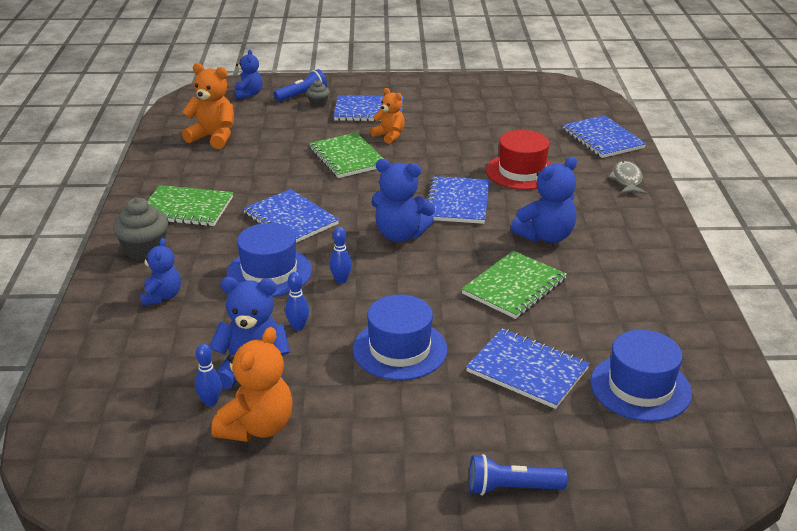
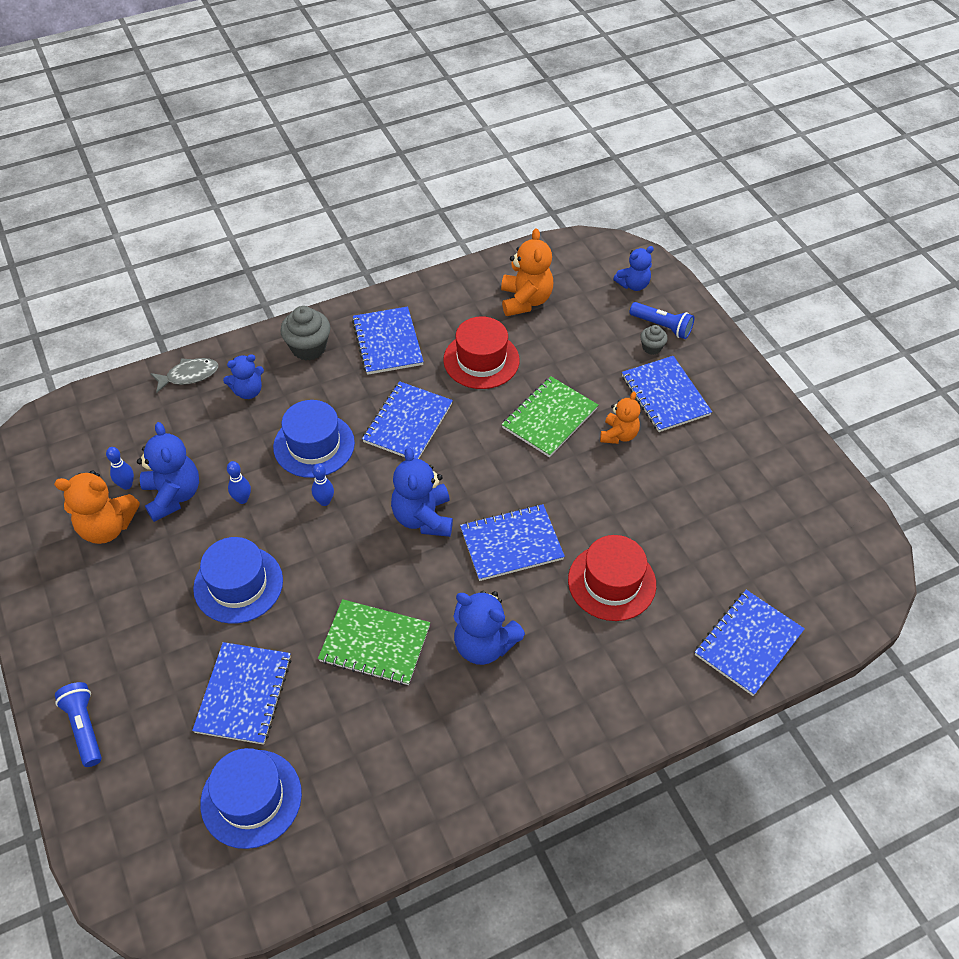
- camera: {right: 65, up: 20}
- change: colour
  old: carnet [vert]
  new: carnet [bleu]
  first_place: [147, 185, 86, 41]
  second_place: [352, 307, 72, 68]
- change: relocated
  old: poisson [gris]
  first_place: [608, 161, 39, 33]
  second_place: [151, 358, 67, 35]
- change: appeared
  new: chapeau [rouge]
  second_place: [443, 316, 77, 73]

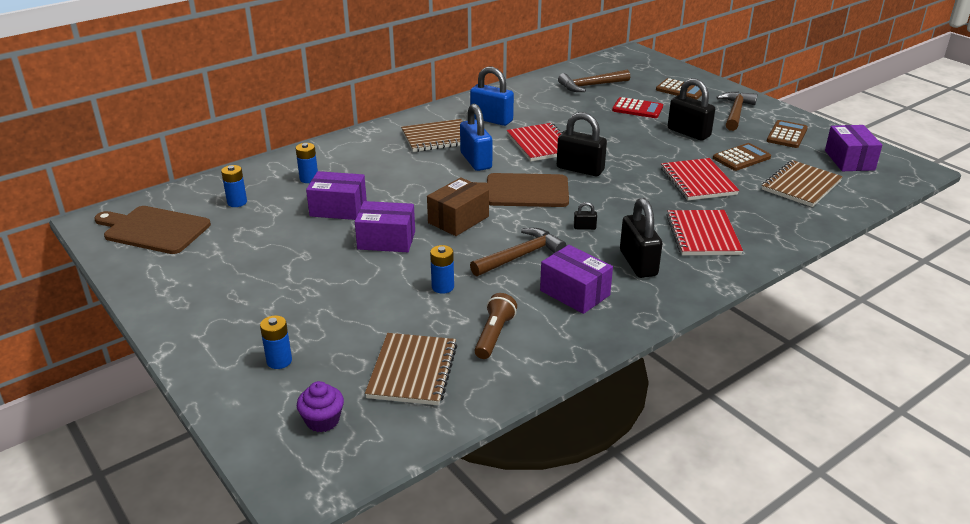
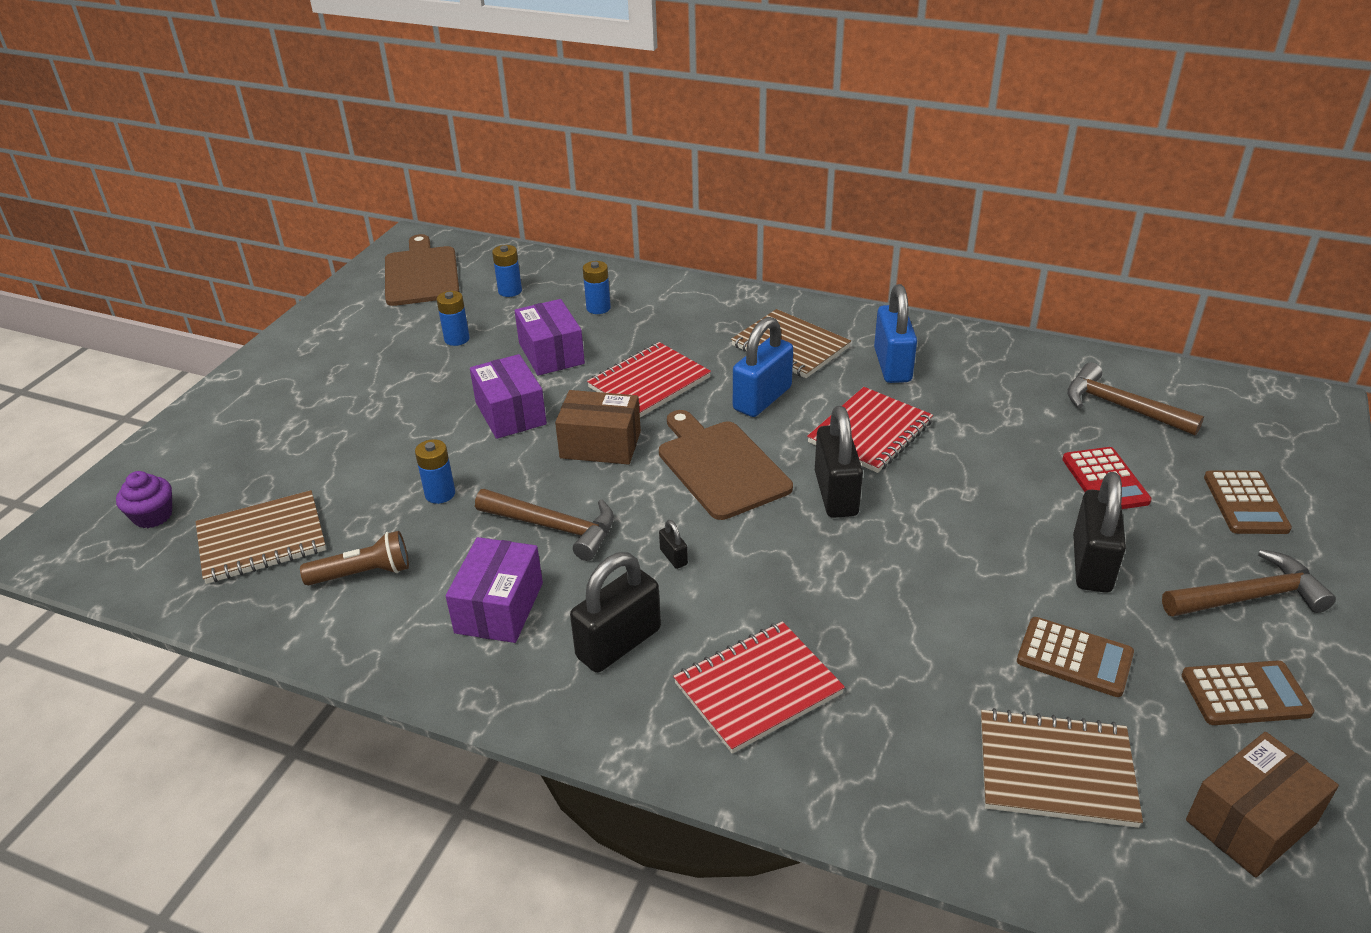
- camera: {right: 60, up: 5}
- change: relocated
  old: pile [bleu]
  first_place: [260, 315, 32, 54]
  second_place: [437, 291, 33, 55]
- change: relocated
  old: carnet [rouge]
  first_place: [661, 158, 78, 42]
  second_place: [587, 342, 124, 75]
- change: colour
  old: boîte [violet]
  new: boîte [marron]
  first_place: [825, 125, 57, 46]
  second_place: [1186, 732, 153, 146]

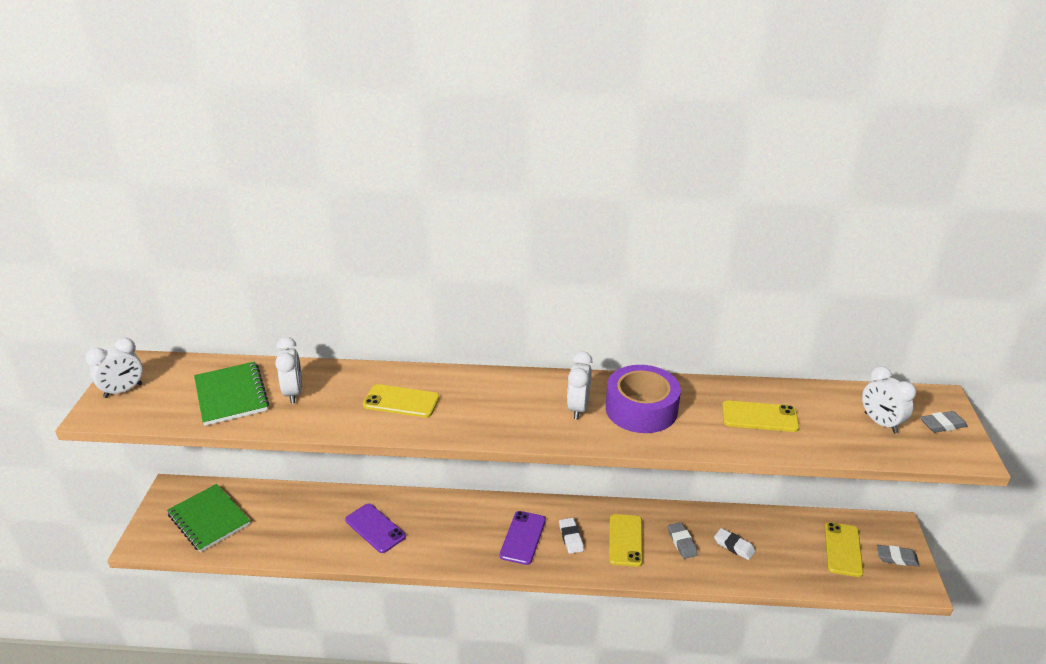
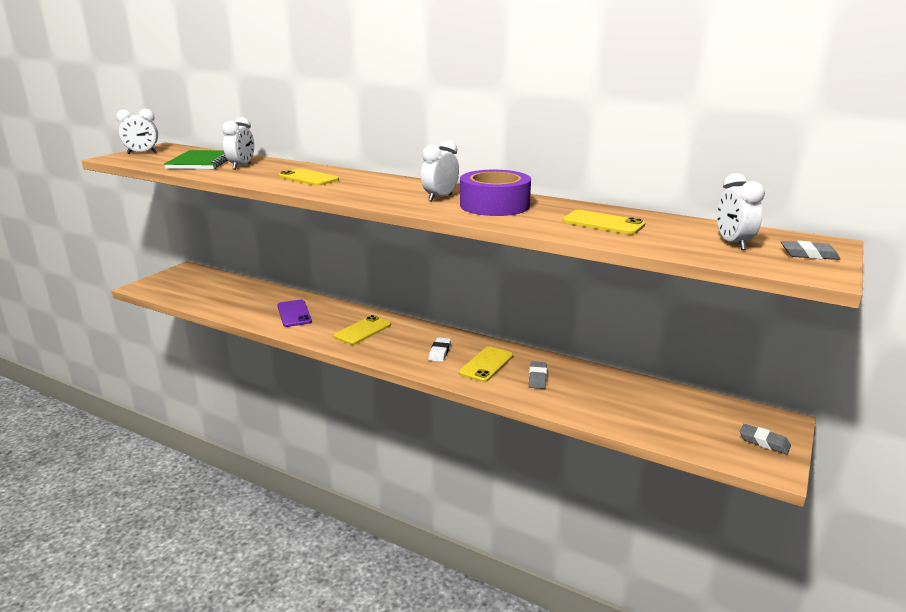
- camera: {right: 25, up: -10}
- change: missing
  old: carnet [vert]
  first_place: [167, 484, 83, 68]
- change: missing
  old: téléphone [violet]
  first_place: [499, 511, 47, 54]
- change: missing
  old: gomme [blanc]
  first_place: [714, 528, 42, 32]
- change: relocated
  old: téléphone [jaune]
  first_place: [825, 522, 38, 55]
  second_place: [334, 315, 57, 30]

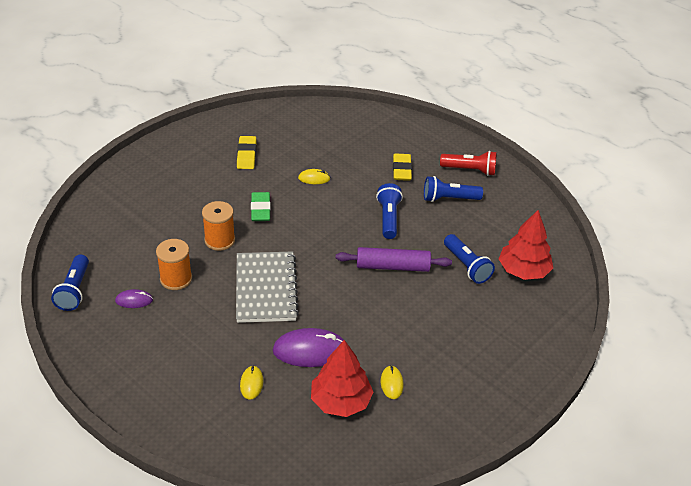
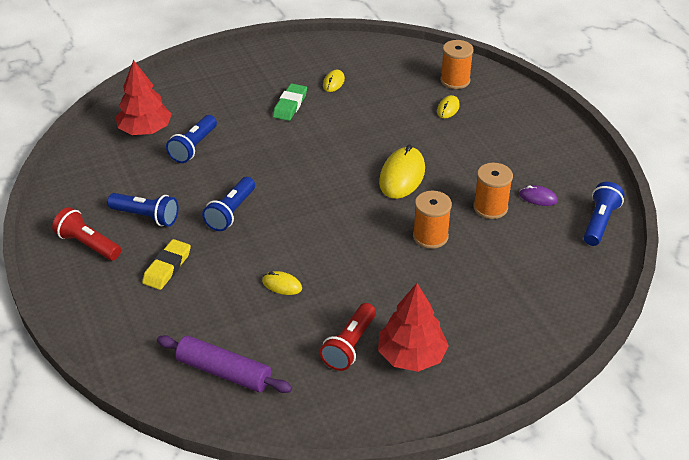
- camera: {right: -155, up: 0}
- change: exchanged
  old: carnet [gris]
  new: souris [jaune]
  first_place: [236, 251, 63, 72]
  second_place: [379, 144, 46, 55]
- change: exchanged
  old: gomme [jaune]
  new: lampe de poche [rouge]
  first_place: [237, 136, 19, 33]
  second_place: [320, 303, 56, 68]
- change: relocated
  old: gomme [vert]
  first_place: [251, 192, 20, 29]
  second_place: [273, 83, 34, 38]
- change: missing
  old: souris [violet]
  first_place: [273, 328, 71, 39]
- change: relocated
  old: arbre [rouge]
  first_place: [311, 340, 62, 77]
  second_place: [378, 283, 71, 89]
- change: relocated
  old: rouleau à pâtisserie [violet]
  first_place: [336, 247, 116, 25]
  second_place: [157, 335, 135, 58]
- change: spun
  old: lampe de poche [bleu]
  first_place: [444, 234, 51, 50]
  second_place: [166, 115, 51, 48]
  degrees: -150
- change: appeared
  new: bobine [orange]
  second_place: [440, 40, 34, 49]

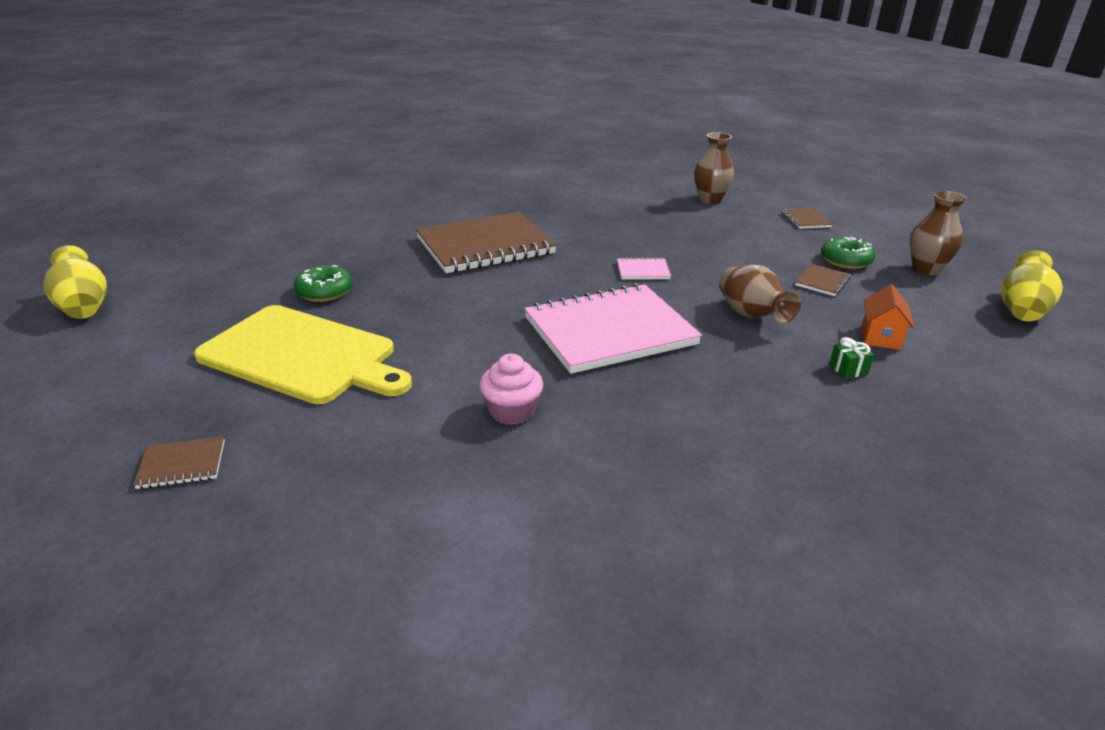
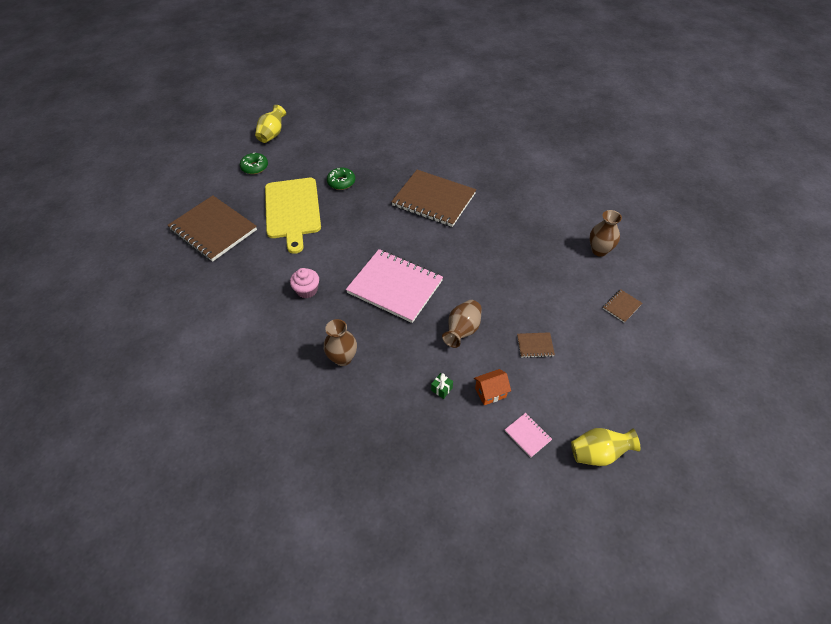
- camera: {right: 55, up: 20}
- change: size
  old: carnet [marron]
  first_place: [133, 436, 92, 53]
  second_place: [168, 195, 89, 67]
  factor: 2.48
- change: relocated
  old: carnet [rose]
  first_place: [617, 257, 54, 22]
  second_place: [505, 413, 47, 45]
- change: relocated
  old: beignet [vert]
  first_place: [821, 237, 54, 32]
  second_place: [240, 153, 28, 21]
- change: relocated
  old: vase [marron]
  first_place: [910, 191, 57, 84]
  second_place: [324, 319, 33, 47]

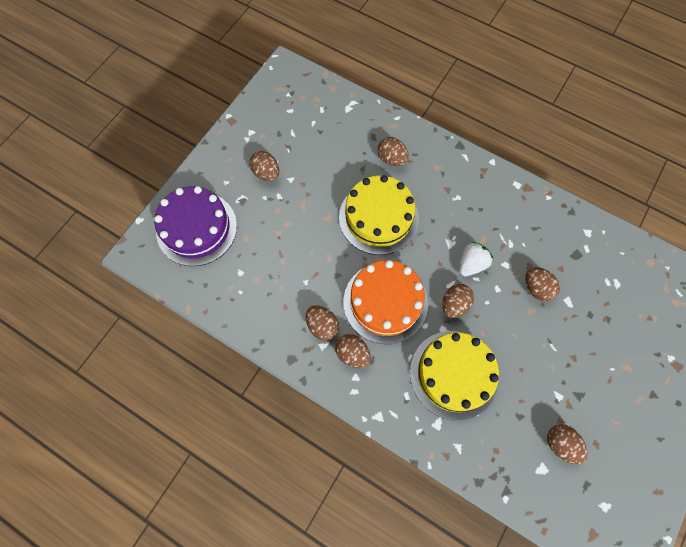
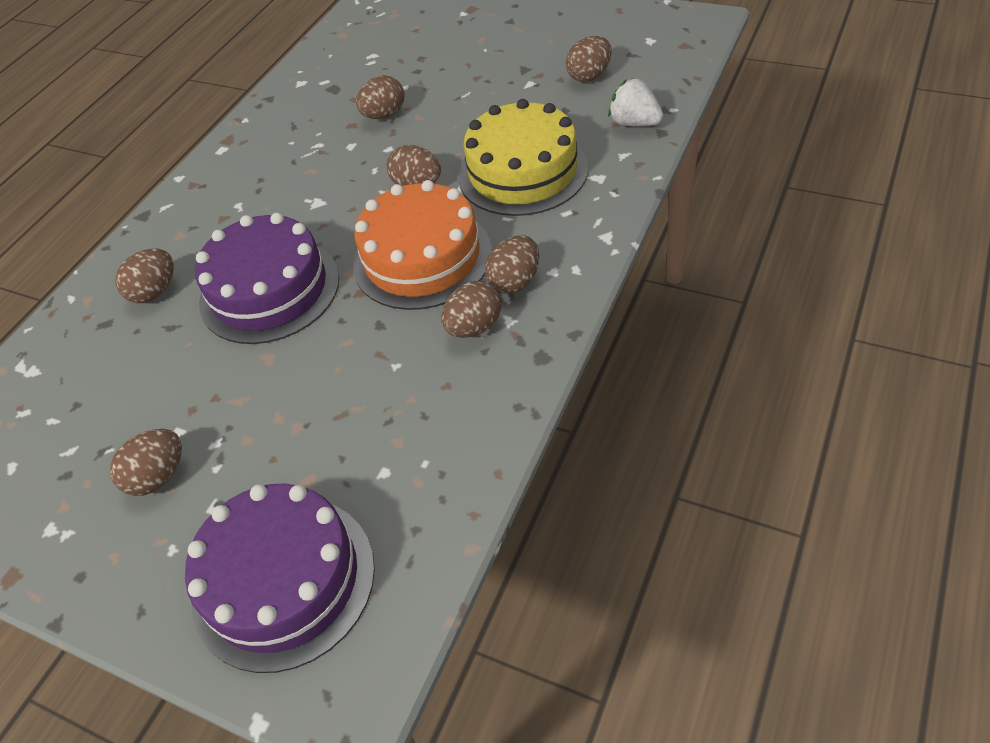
- camera: {right: -90, up: -20}
- change: colour
  old: gâteau [jaune]
  new: gâteau [violet]
  first_place: [339, 175, 80, 80]
  second_place: [195, 213, 144, 131]
- change: relocated
  old: fraise [blanc]
  first_place: [459, 242, 35, 34]
  second_place: [608, 78, 55, 48]

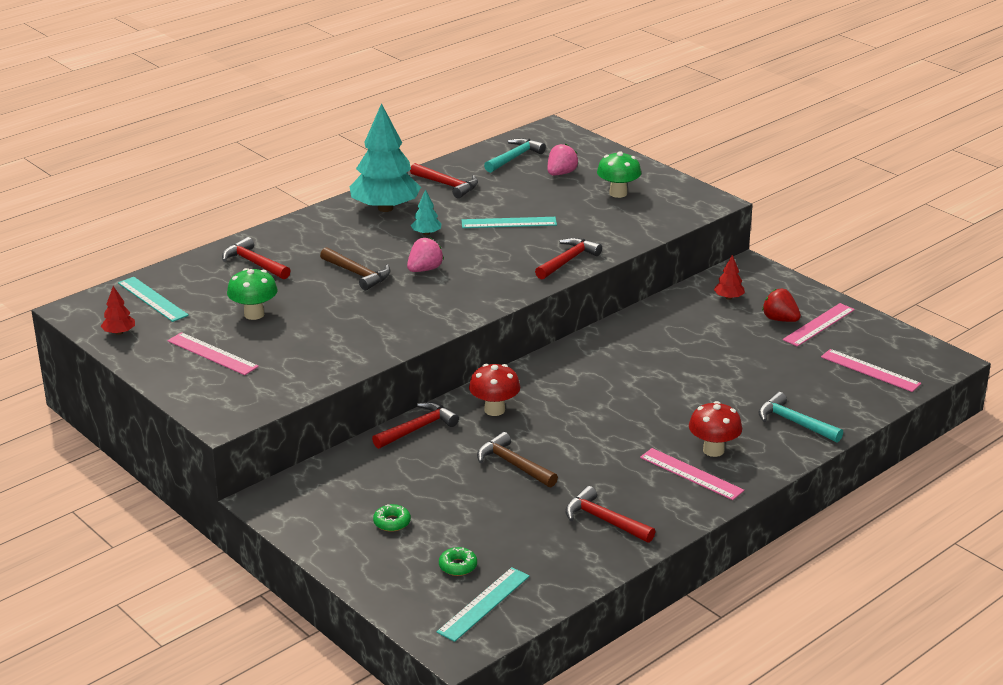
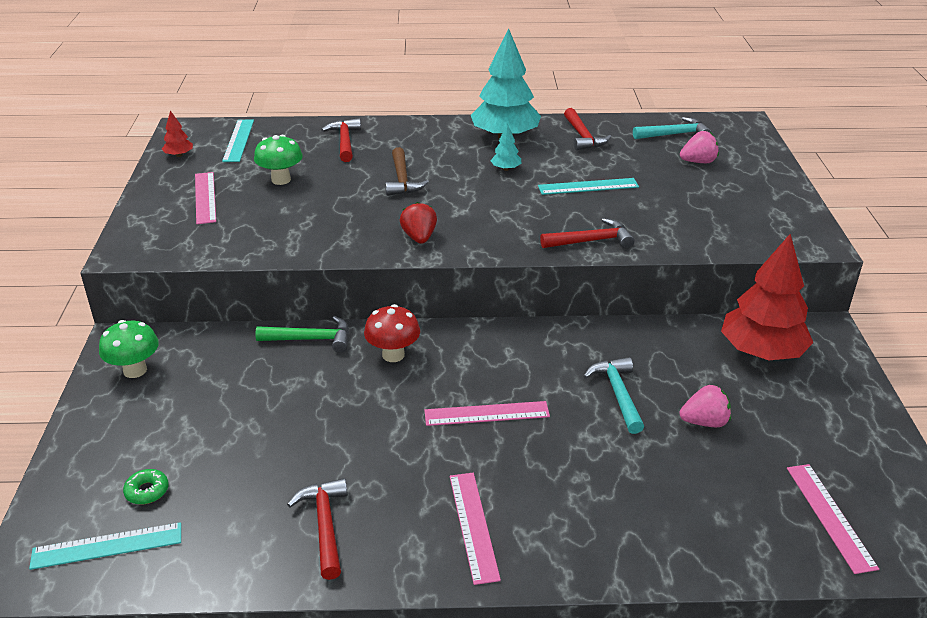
- camera: {right: 40, up: 5}
- change: colour
  old: marteau [rouge]
  new: marteau [vert]
  first_place: [372, 402, 87, 47]
  second_place: [255, 316, 94, 36]
- change: missing
  old: beignet [vert]
  first_place: [373, 504, 38, 28]
- change: relocated
  old: fraise [rose]
  first_place: [407, 237, 37, 35]
  second_place: [680, 385, 51, 42]
- change: spun
  old: règle [turquoise]
  first_place: [462, 217, 95, 11]
  second_place: [538, 178, 101, 17]
  degrees: -45
- change: missing
  old: marteau [marron]
  first_place: [477, 432, 81, 55]
- change: relocated
  old: champignon [vert]
  first_place: [597, 151, 44, 47]
  second_place: [99, 320, 60, 58]
- change: missing
  old: champignon [rouge]
  first_place: [689, 401, 53, 56]
- change: size
  old: arbre [rouge]
  first_place: [714, 255, 31, 45]
  second_place: [721, 234, 92, 126]
  factor: 2.37
- change: relocated
  old: marteau [turquoise]
  first_place: [758, 392, 85, 51]
  second_place: [584, 357, 60, 77]
- change: relocated
  old: fraise [rouge]
  first_place: [762, 289, 39, 33]
  second_place: [400, 202, 37, 42]
- change: relocated
  old: règle [rose]
  first_place: [783, 303, 72, 44]
  second_place: [424, 401, 126, 25]

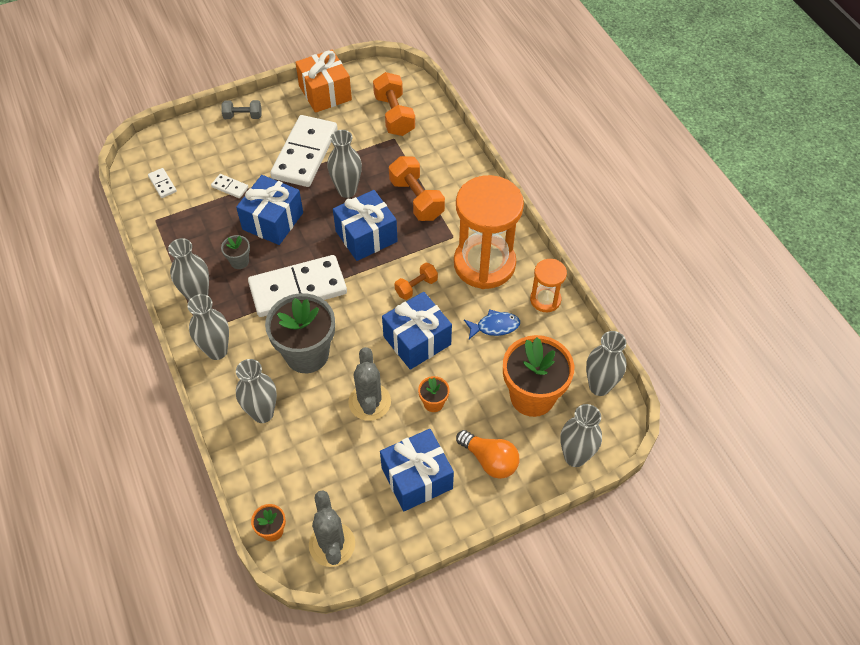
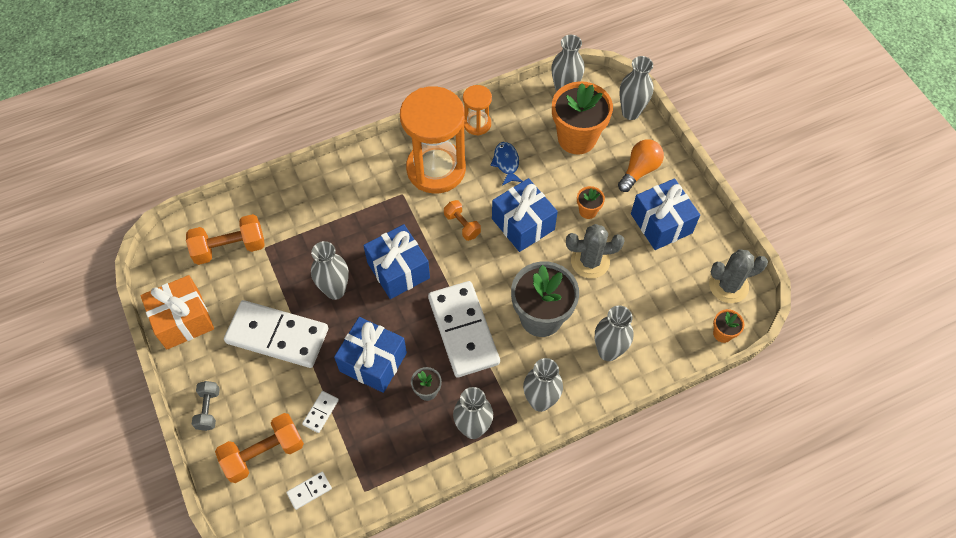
- camera: {right: -90, up: 5}
- change: relocated
  old: haltère [orange]
  first_place: [389, 156, 56, 65]
  second_place: [215, 413, 89, 70]

